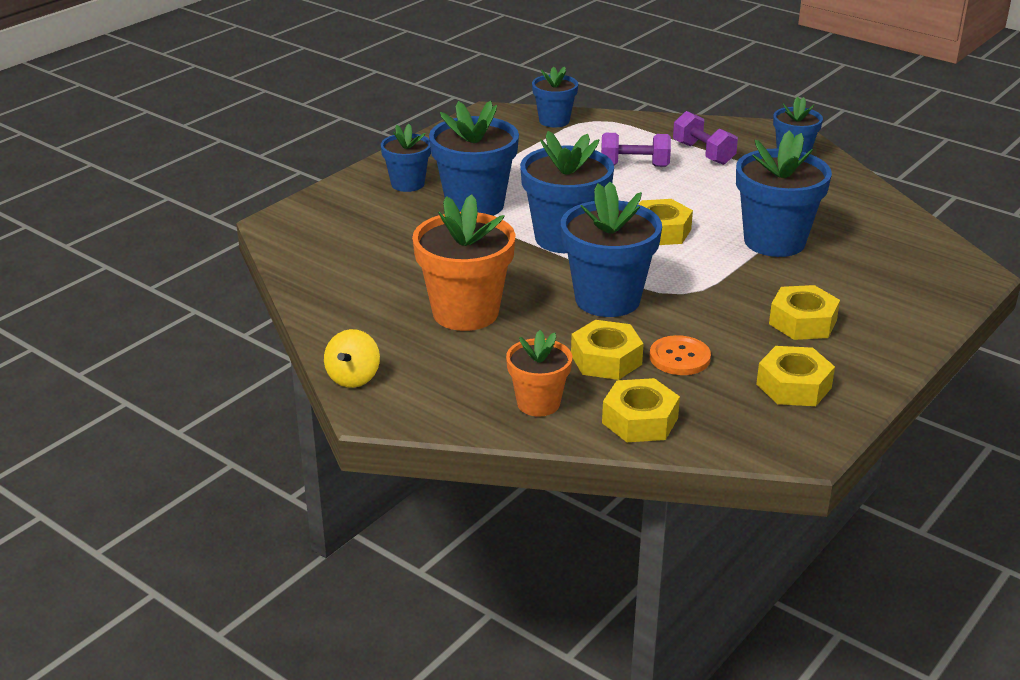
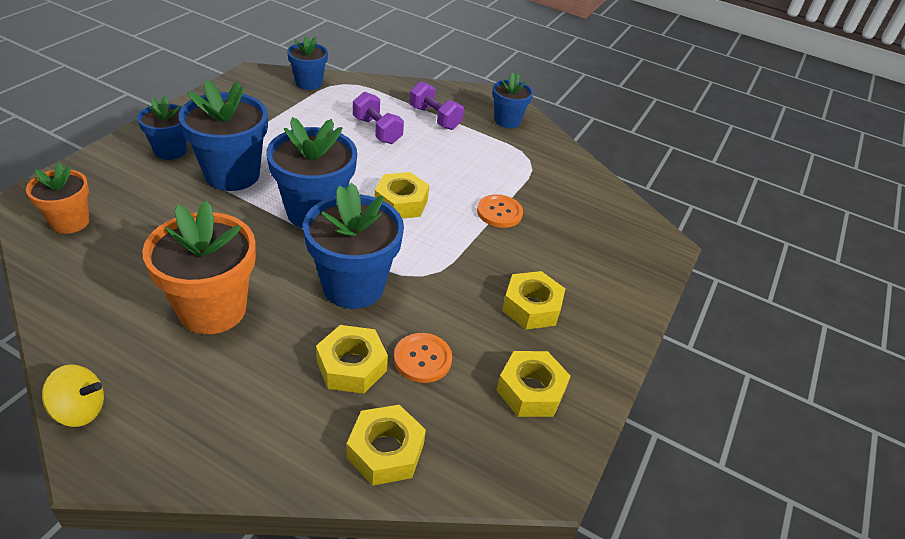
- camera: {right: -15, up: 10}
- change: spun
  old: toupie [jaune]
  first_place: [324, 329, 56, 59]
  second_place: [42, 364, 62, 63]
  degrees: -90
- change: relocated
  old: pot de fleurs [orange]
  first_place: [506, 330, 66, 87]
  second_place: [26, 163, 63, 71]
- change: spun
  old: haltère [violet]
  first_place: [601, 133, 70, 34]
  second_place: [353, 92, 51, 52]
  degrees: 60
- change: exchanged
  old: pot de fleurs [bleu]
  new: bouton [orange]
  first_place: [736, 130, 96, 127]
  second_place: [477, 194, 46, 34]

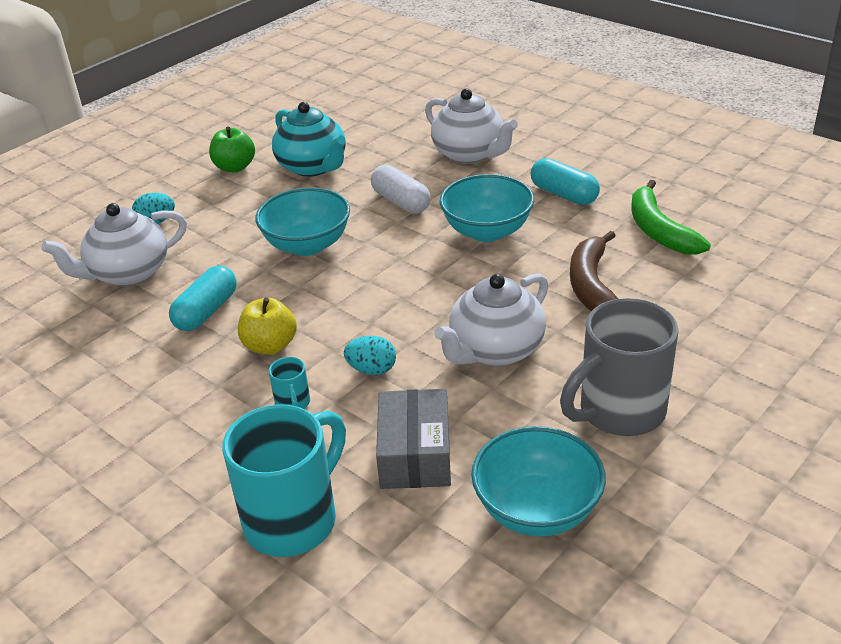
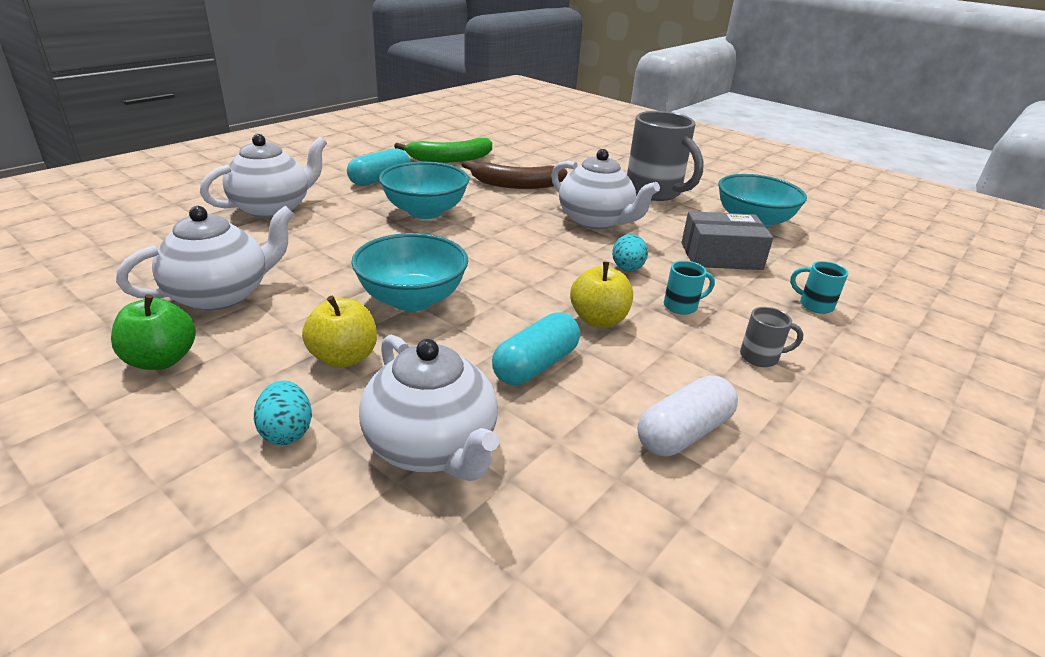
- camera: {right: -95, up: -5}
- change: spun
  old: gélule [turquoise]
  first_place: [169, 265, 68, 66]
  second_place: [492, 312, 88, 73]
  degrees: -75
- change: size
  old: tasse [turquoise]
  first_place: [222, 404, 124, 153]
  second_place: [790, 261, 59, 53]
  factor: 0.43
- change: colour
  old: théière [turquoise]
  new: théière [blanc]
  first_place: [272, 102, 74, 75]
  second_place: [116, 206, 178, 105]
- change: relocated
  old: gélule [blanc]
  first_place: [371, 165, 60, 49]
  second_place: [638, 375, 100, 81]
- change: appeared
  new: pomme [jaune]
  second_place: [302, 296, 75, 72]
- change: appeared
  new: tasse [gris]
  second_place: [740, 307, 64, 60]

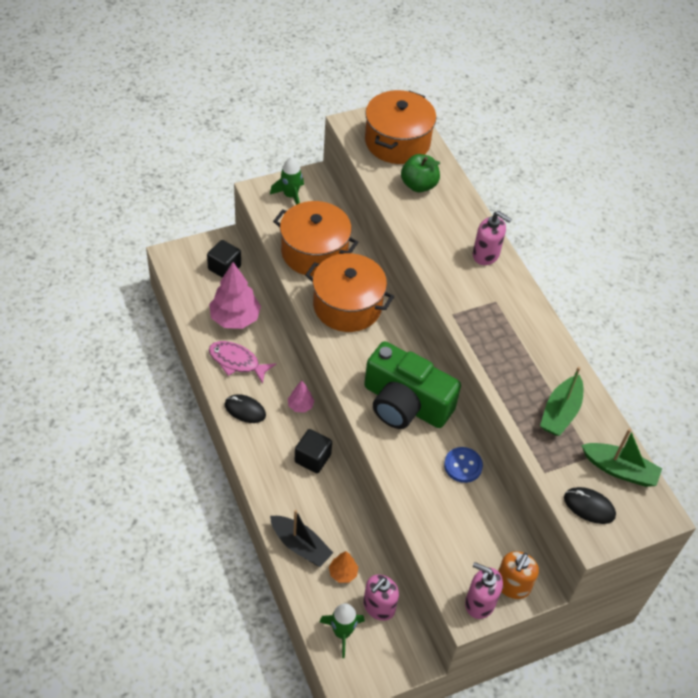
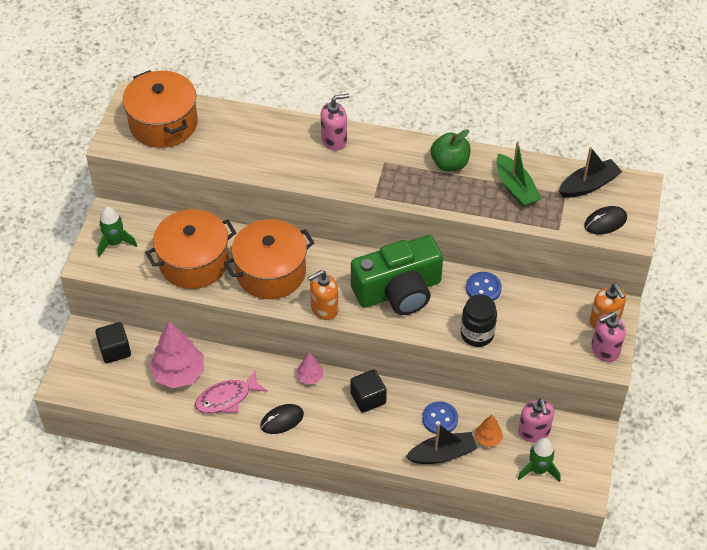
- camera: {right: -50, up: 0}
- change: relocated
  old: pomme [vert]
  first_place: [401, 154, 39, 38]
  second_place: [431, 129, 40, 43]
- change: colour
  old: bateau [vert]
  new: bateau [noir]
  first_place: [581, 428, 81, 59]
  second_place: [559, 147, 63, 51]
- change: appeared
  new: distributeur de savon [orange]
  second_place: [308, 270, 30, 50]
- change: appeared
  new: bouton [bleu]
  second_place: [422, 401, 36, 33]
- change: appeared
  new: bocal [noir]
  second_place: [461, 295, 36, 52]

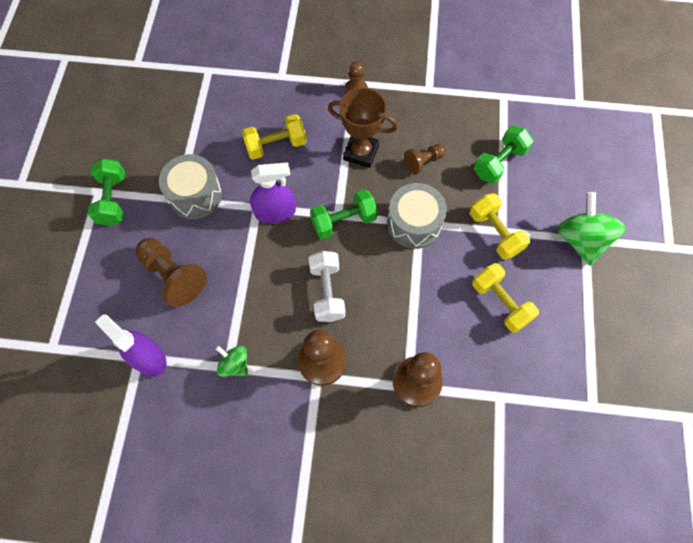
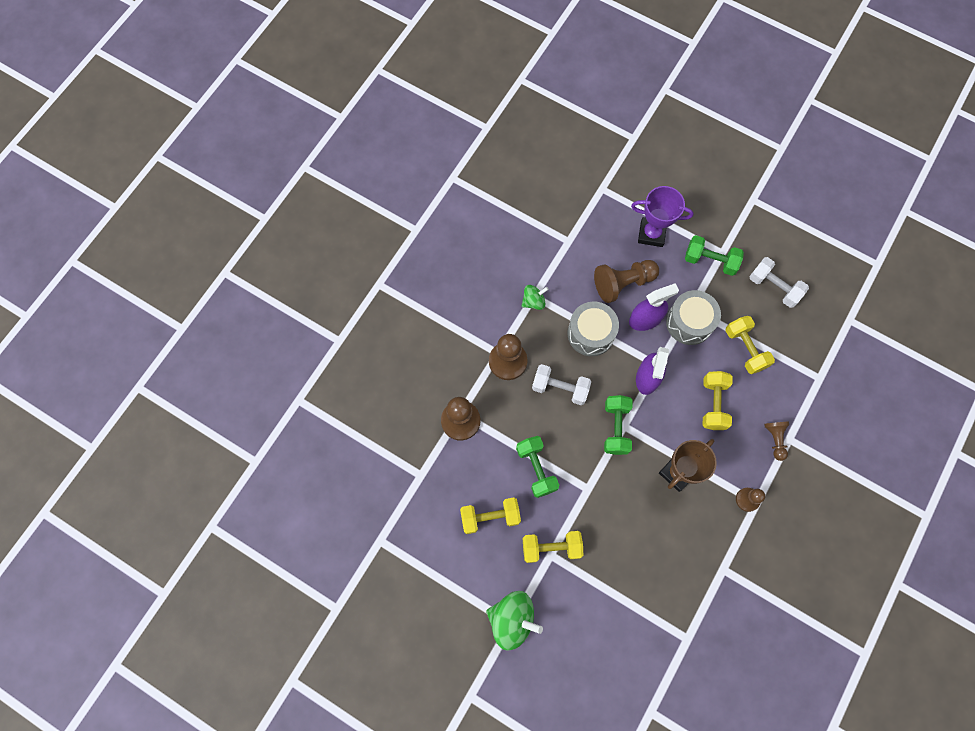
- camera: {right: 115, up: 5}
- change: relocated
  old: vaporisateur [violet]
  first_place: [95, 314, 72, 62]
  second_place: [629, 283, 50, 48]
- change: relocated
  old: tambour [gris]
  first_place: [387, 183, 60, 66]
  second_place: [568, 301, 51, 55]
- change: relocated
  old: pion [marron]
  first_place: [404, 144, 42, 30]
  second_place: [764, 421, 25, 40]
- change: relocated
  old: haltère [vert]
  first_place: [474, 125, 59, 59]
  second_place: [516, 436, 43, 62]
- change: appeared
  new: trophée [violet]
  second_place: [631, 186, 63, 61]
- change: appeared
  new: haltère [jaune]
  second_place: [725, 316, 50, 58]
- change: appeared
  new: haltère [blanc]
  second_place: [749, 257, 60, 51]

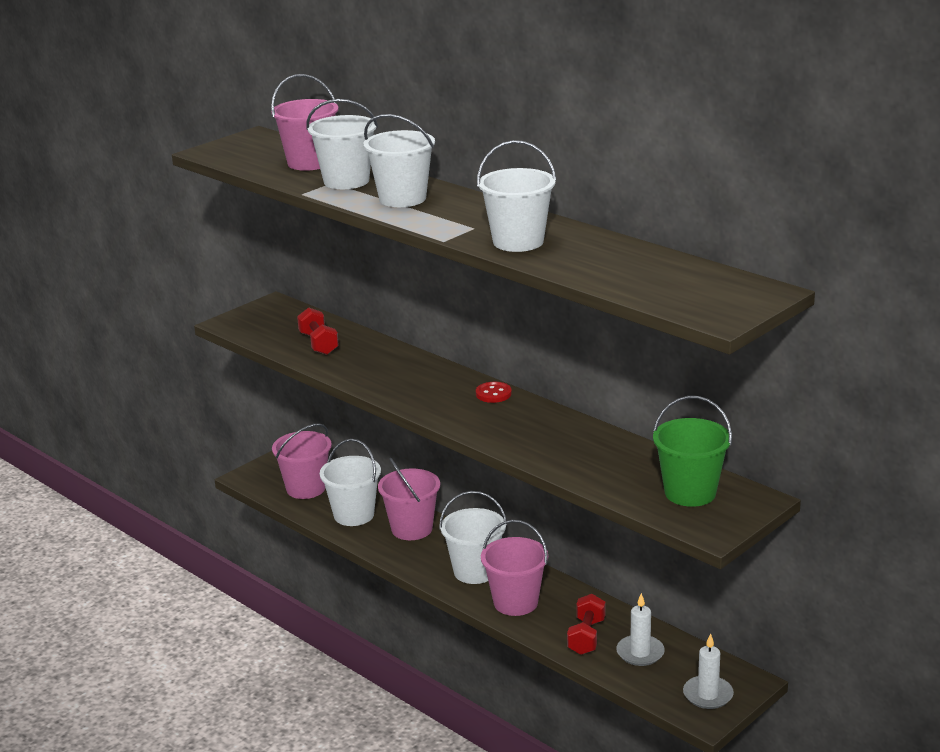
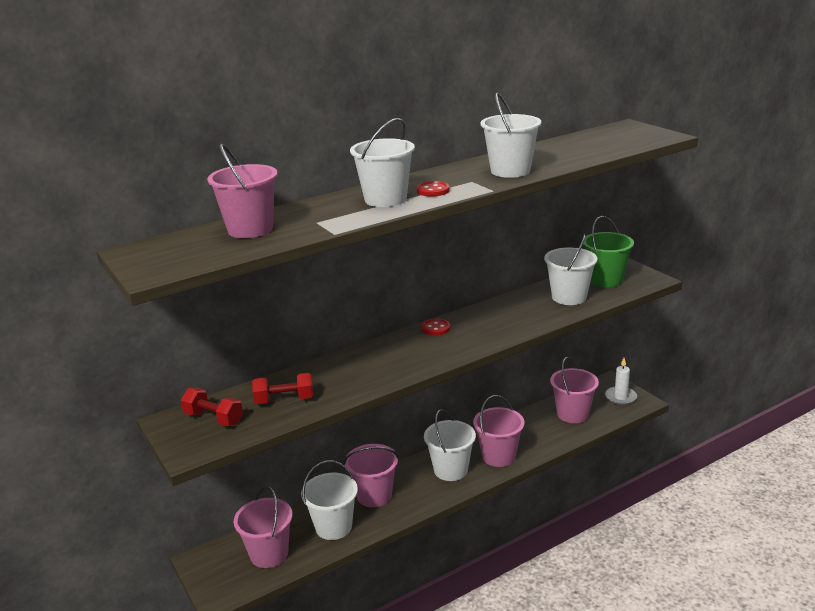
- camera: {right: -75, up: 0}
- change: relocated
  old: seau [blanc]
  first_place: [306, 99, 72, 90]
  second_place: [544, 234, 54, 71]
- change: relocated
  old: haltère [rouge]
  first_place: [567, 594, 39, 61]
  second_place: [181, 388, 62, 38]
- change: exchanged
  old: bougie [blanc]
  new: seau [rose]
  first_place: [616, 593, 49, 73]
  second_place: [550, 357, 49, 66]
- change: appeared
  new: bouton [rouge]
  second_place: [417, 181, 33, 16]

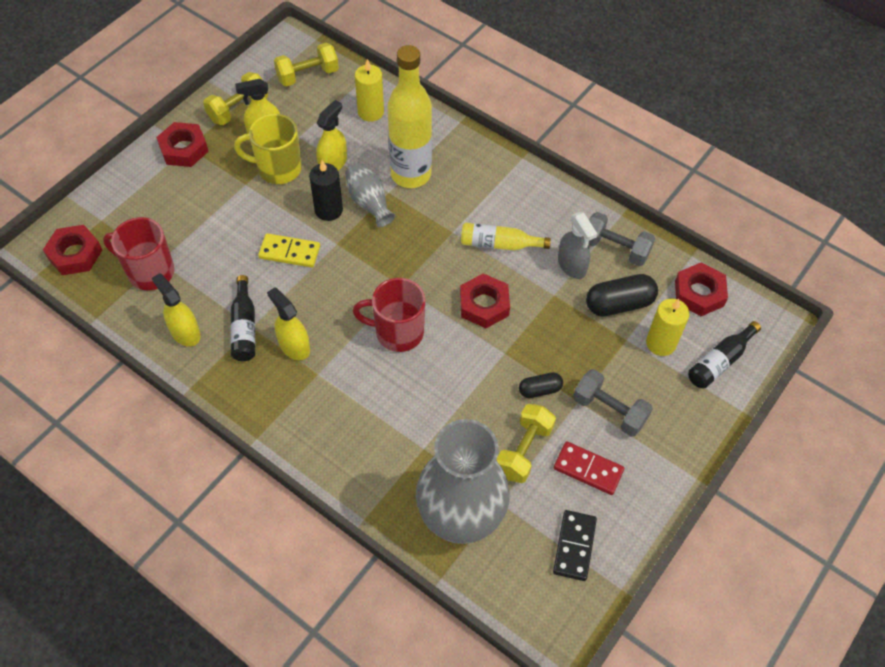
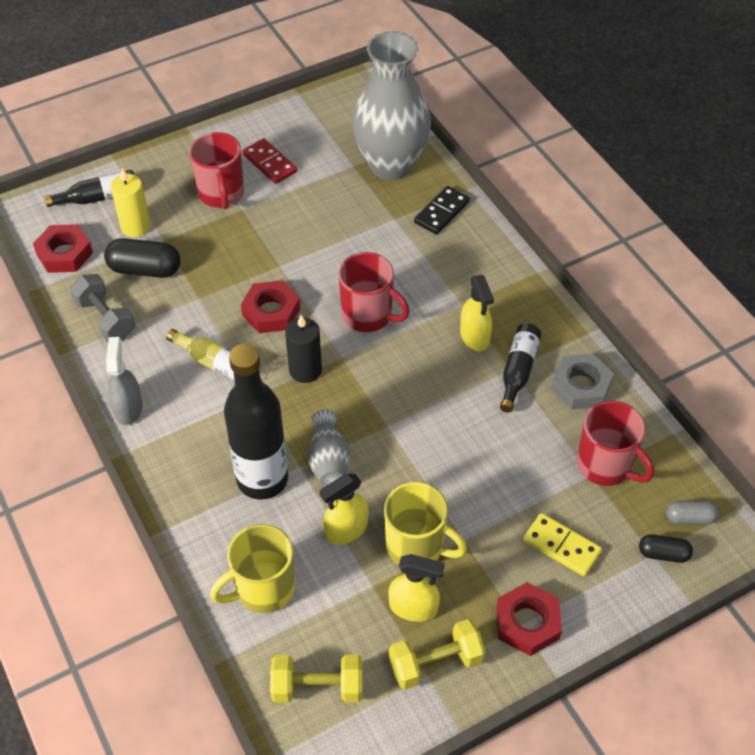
- camera: {right: -155, up: -5}
- change: exchanged
  old: écrou [rouge]
  new: gélule [gris]
  first_place: [43, 225, 59, 50]
  second_place: [666, 501, 53, 24]
- change: exchanged
  old: vaporisateur [jaune]
  new: écrou [gris]
  first_place: [152, 273, 48, 74]
  second_place: [551, 354, 63, 56]
- change: relocated
  old: domino [jaune]
  first_place: [258, 233, 62, 35]
  second_place: [523, 513, 79, 63]
- change: relocated
  old: bougie [noir]
  first_place: [309, 160, 34, 61]
  second_place: [285, 315, 37, 68]
- change: exchanged
  old: bougie [jaune]
  new: tasse [jaune]
  first_place: [355, 59, 29, 63]
  second_place: [210, 524, 85, 89]
- change: colour
  old: bouteille [jaune]
  new: bouteille [noir]
  first_place: [387, 45, 45, 143]
  second_place: [224, 344, 64, 156]
- change: missing
  old: haltère [jaune]
  first_place: [496, 404, 60, 79]
- change: relocated
  old: gélule [noir]
  first_place: [519, 372, 44, 26]
  second_place: [639, 534, 54, 29]
- change: relocated
  old: domino [noir]
  first_place: [553, 510, 44, 71]
  second_place: [414, 186, 56, 49]
- change: relocated
  old: vaporisateur [gris]
  first_place: [558, 212, 40, 67]
  second_place: [106, 337, 37, 88]
- change: exchanged
  old: haltère [gris]
  new: tasse [rouge]
  first_place: [573, 369, 80, 68]
  second_place: [190, 132, 54, 77]

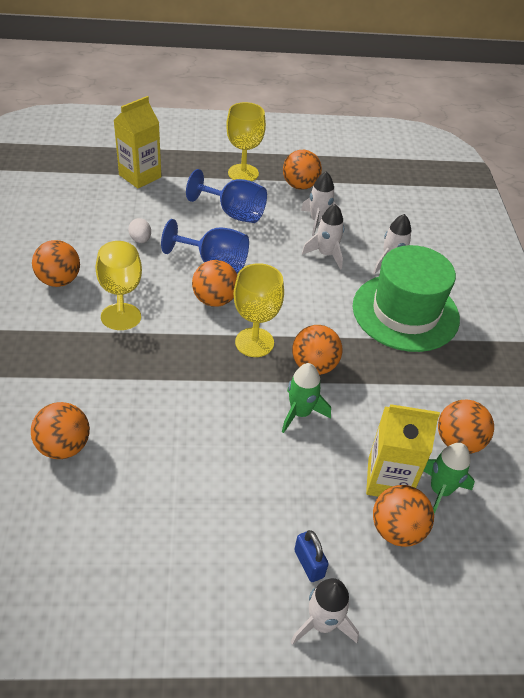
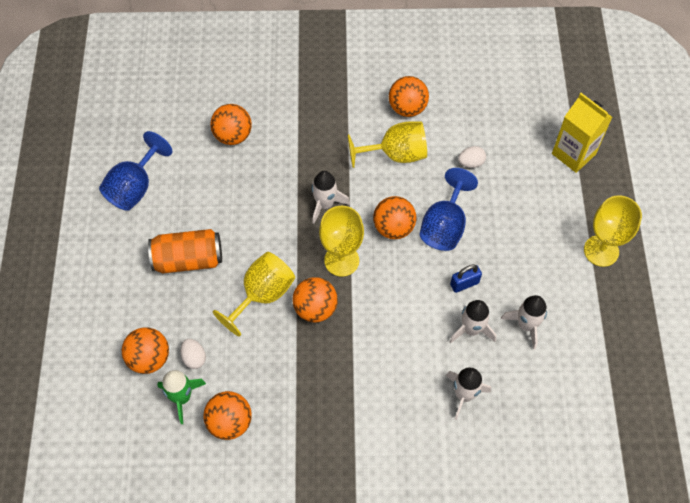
- camera: {right: 95, up: 15}
- change: relocated
  old: verre à pied [bleu]
  first_place: [186, 169, 81, 54]
  second_place: [99, 131, 74, 80]
- change: exchanged
  old: fusée [vert]
  new: verre à pied [jaune]
  first_place: [282, 363, 49, 70]
  second_place: [213, 252, 82, 85]
- change: missing
  old: balle [orange]
  first_place: [283, 150, 39, 40]
- change: relocated
  old: fusée [blanc]
  first_place: [291, 578, 68, 67]
  second_place: [311, 171, 39, 53]
- change: relocated
  old: cadenas [bleu]
  first_place: [294, 530, 35, 52]
  second_place: [450, 264, 32, 29]
- change: missing
  old: chapeau [vert]
  first_place: [353, 245, 107, 107]
- change: exchanged
  old: brique de lait [jaune]
  new: œuf [blanc]
  first_place: [366, 404, 74, 93]
  second_place: [180, 339, 26, 30]
- change: appeared
  new: canette [orange]
  second_place: [148, 229, 74, 44]

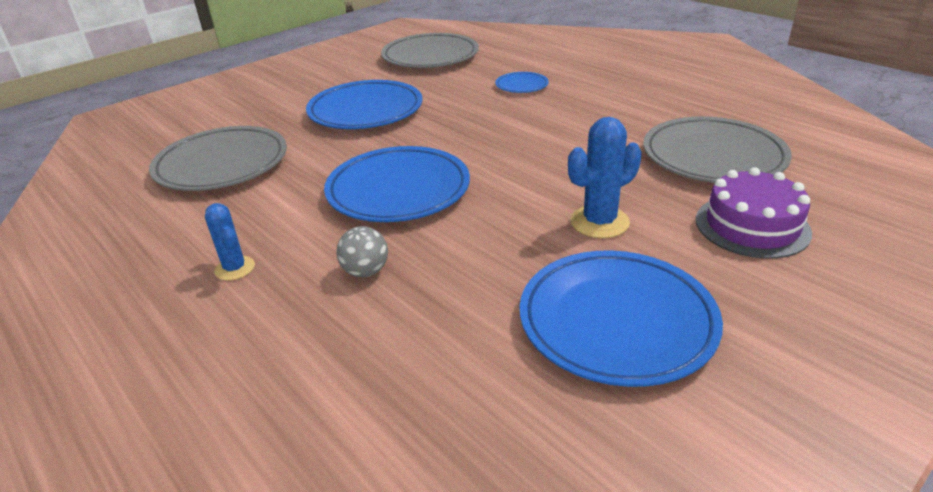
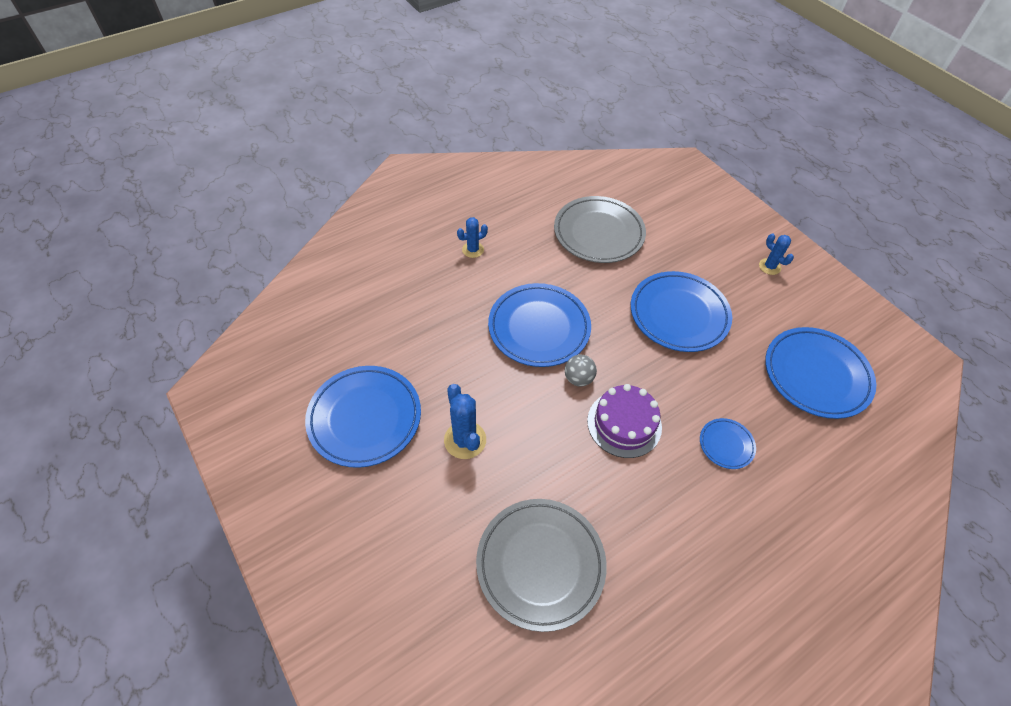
- camera: {right: 95, up: 20}
- change: relocated
  old: balle [gris]
  first_place: [336, 226, 52, 51]
  second_place: [565, 355, 32, 31]
- change: colour
  old: assiette [gris]
  new: assiette [bleu]
  first_place: [381, 33, 98, 35]
  second_place: [765, 327, 111, 92]
- change: relocated
  old: gâteau [violet]
  first_place: [696, 167, 116, 92]
  second_place: [587, 384, 75, 74]
- change: appeared
  new: cactus [bleu]
  second_place: [759, 234, 35, 41]

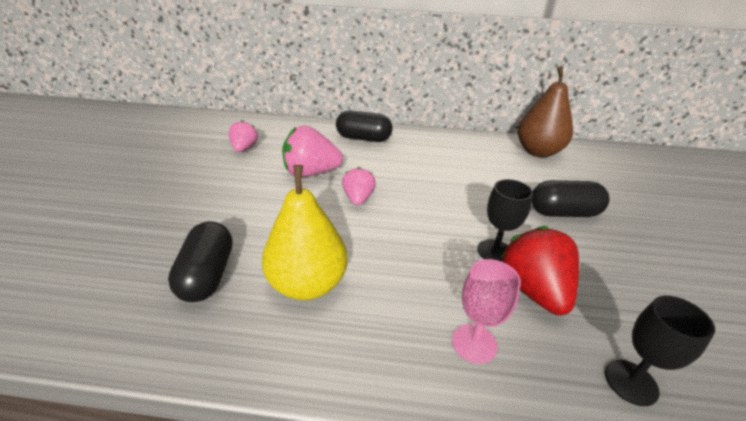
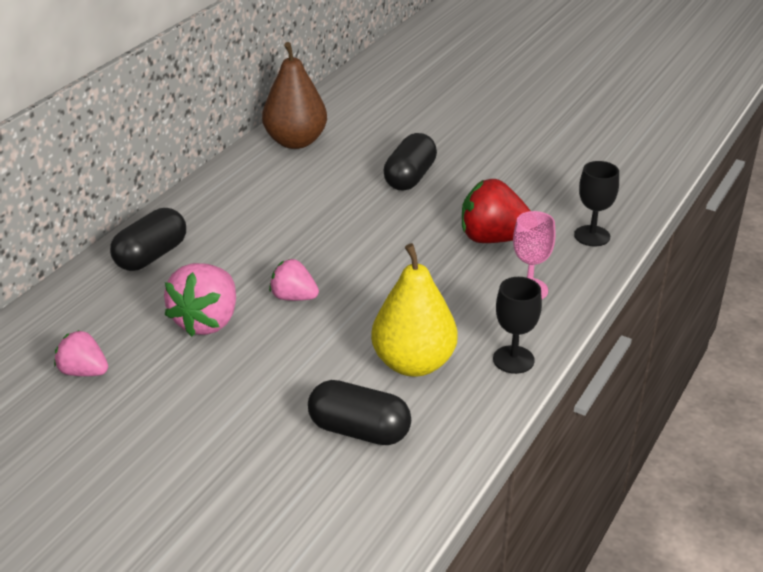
- camera: {right: -65, up: 0}
- change: relocated
  old: verre à pied [noir]
  first_place: [477, 179, 56, 83]
  second_place: [493, 277, 49, 97]

